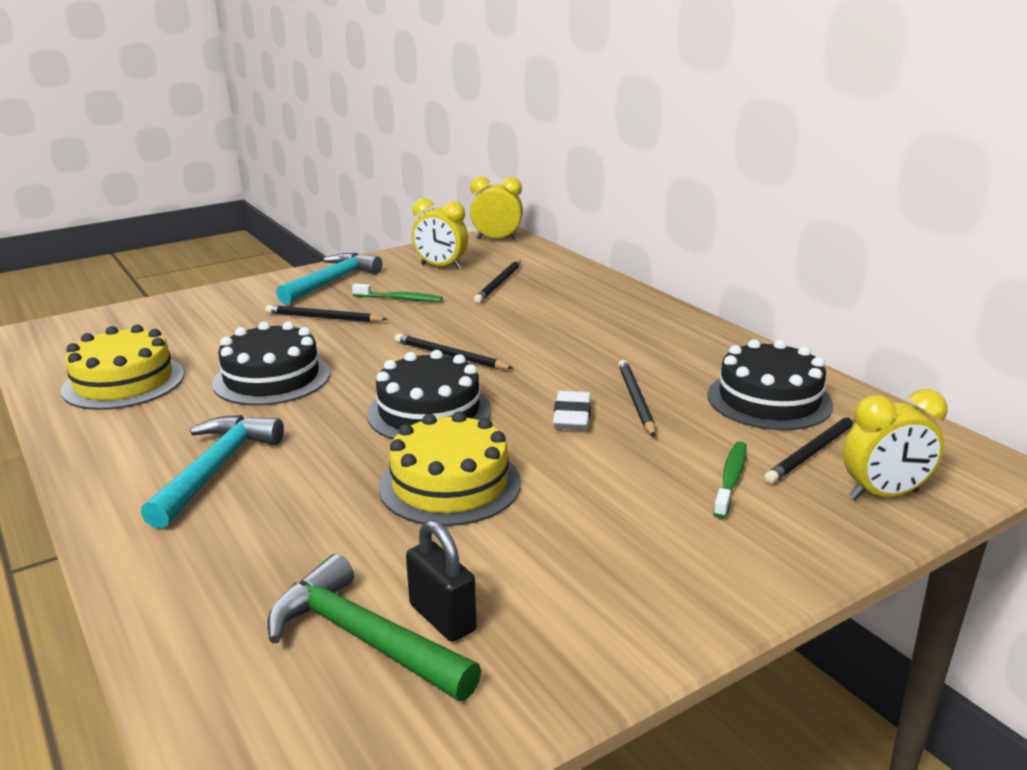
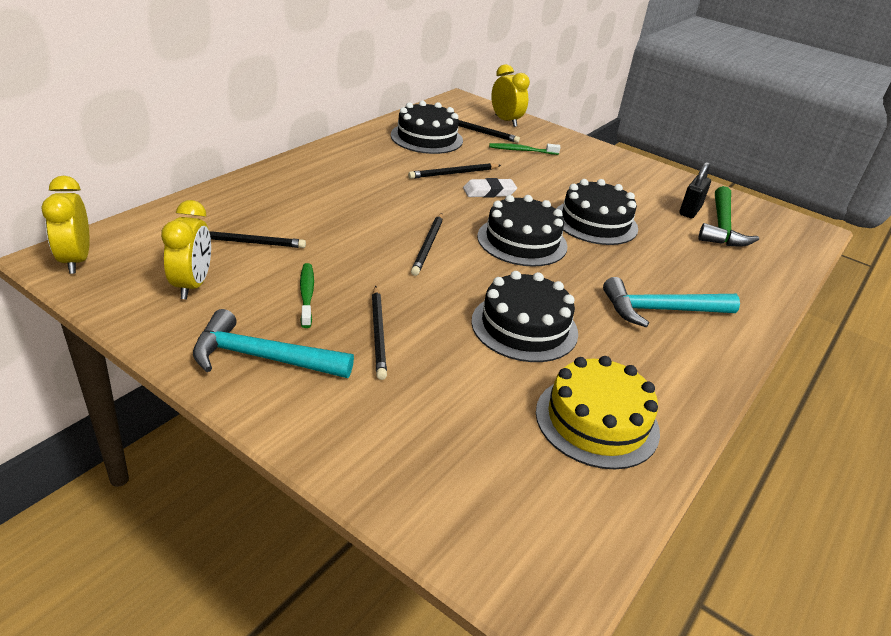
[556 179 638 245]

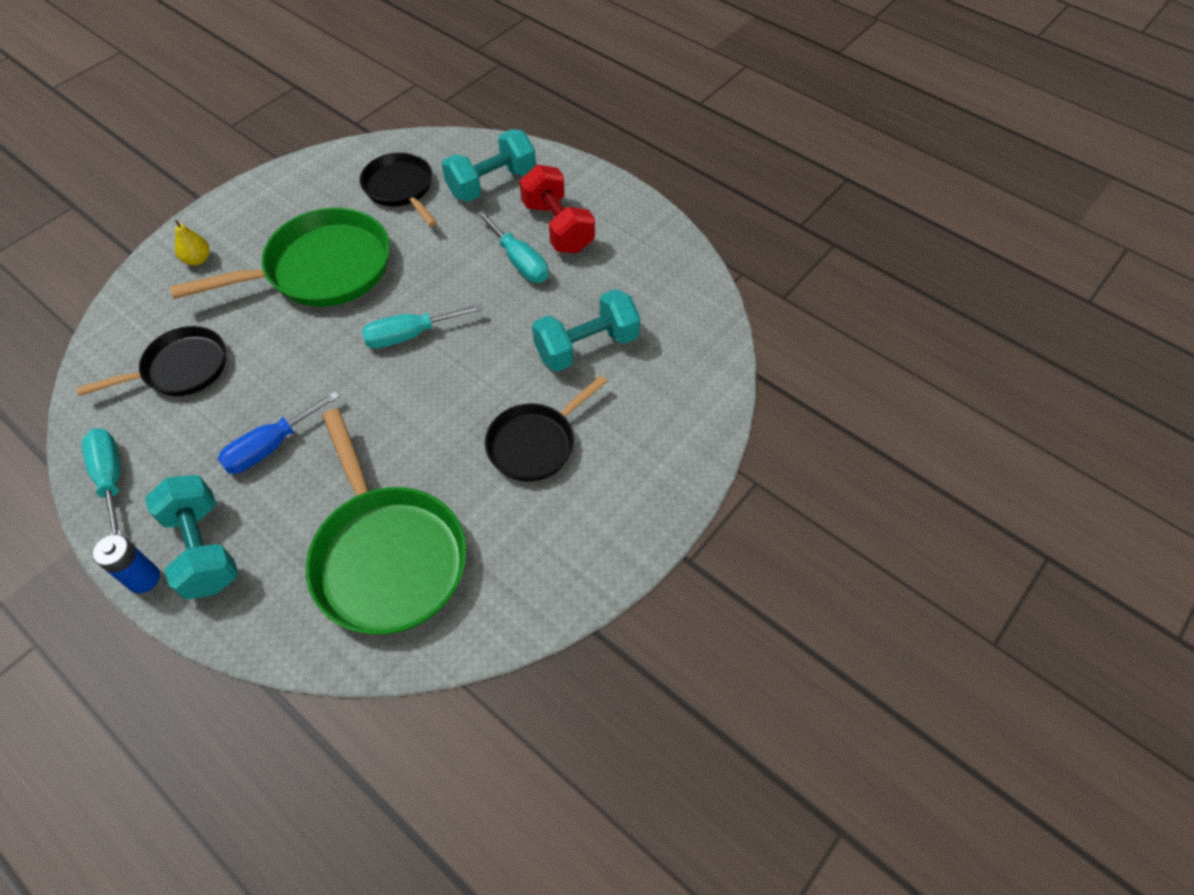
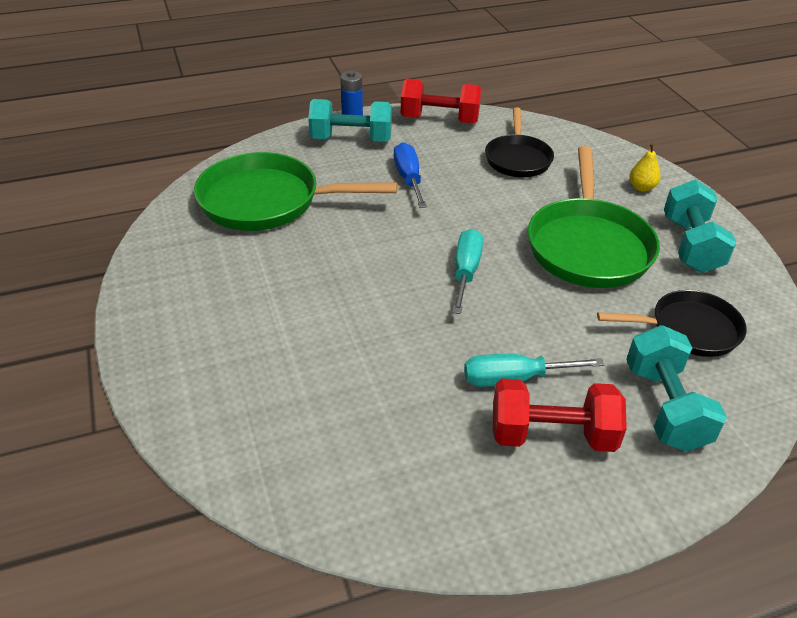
[401 79 482 124]
[485 375 607 482] (first image)
[664 179 736 273]

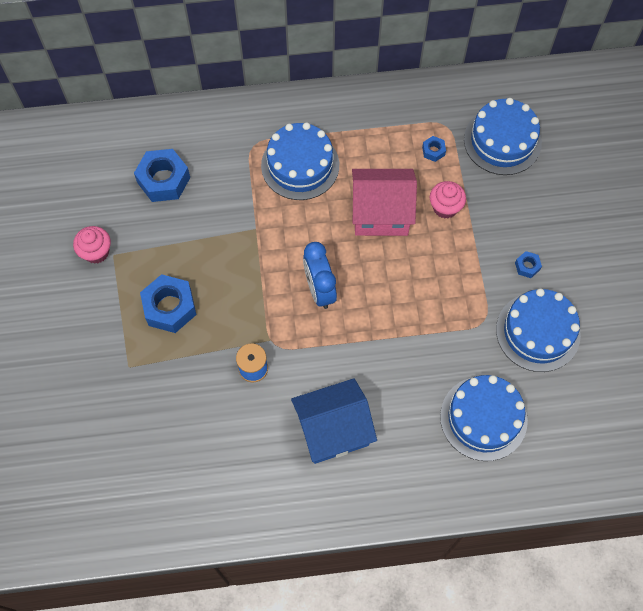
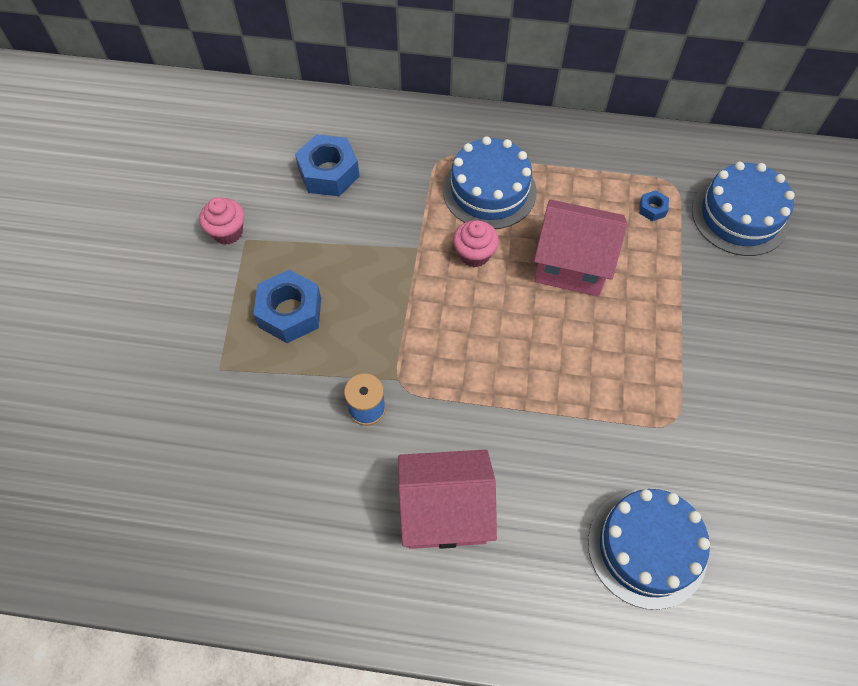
[398 449 497 549]
[303 242 337 309] (first image)
[453 220 499 267]
[496 288 581 372] (first image)
[515 251 542 278] (first image)

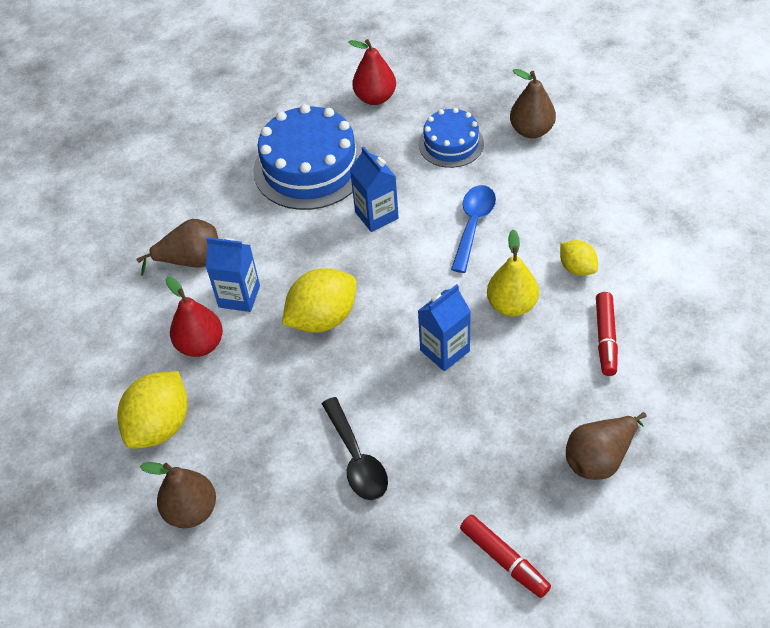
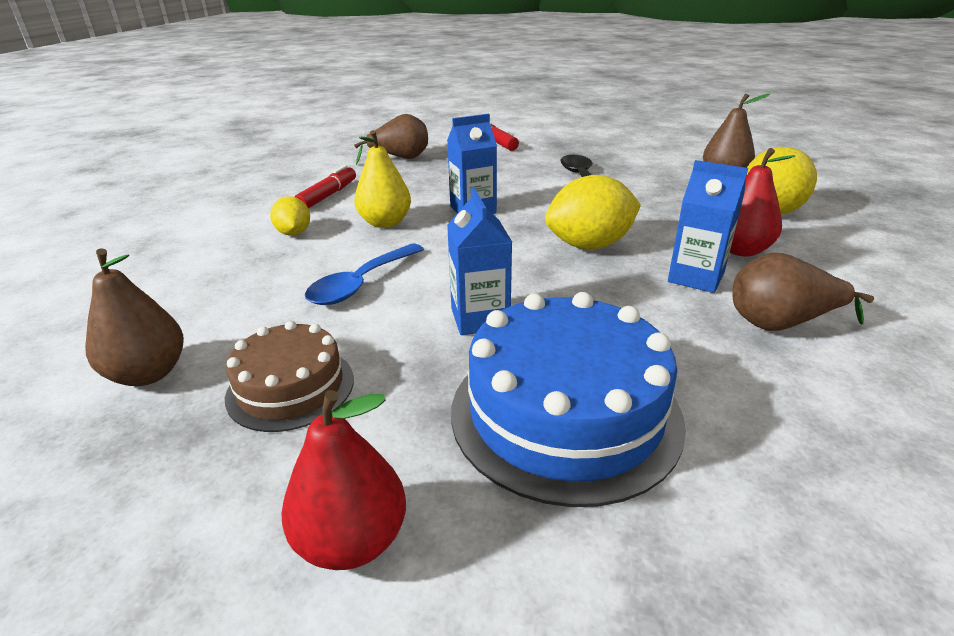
[225 321 354 432]

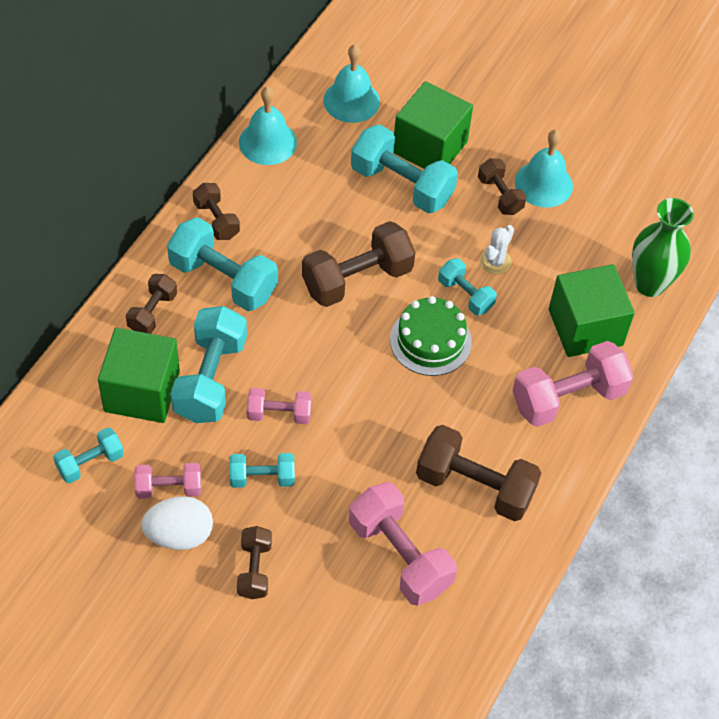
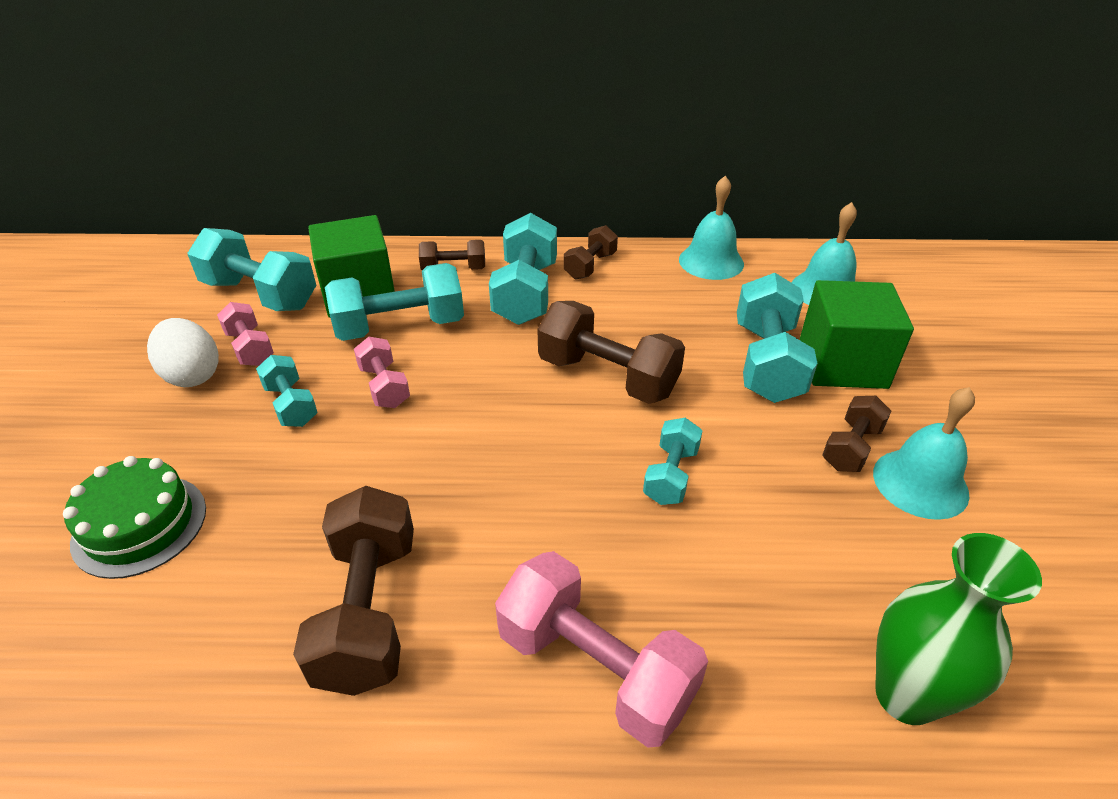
[187 228 316 311]
[237 526 272 599] (first image)
[349 482 457 606] (first image)
[63 456 206 579]
[480 225 514 274] (first image)
[549 264 635 357] (first image)

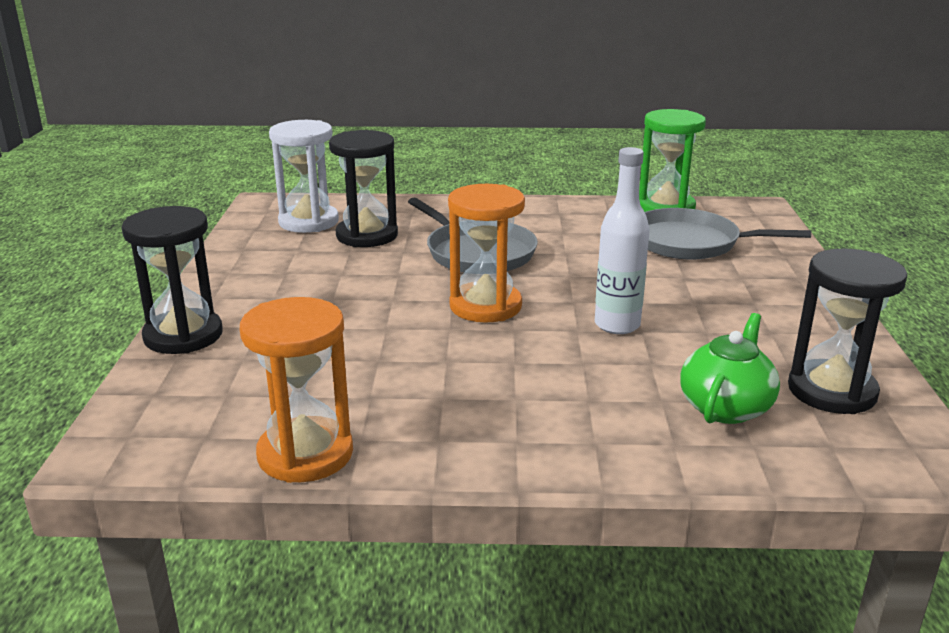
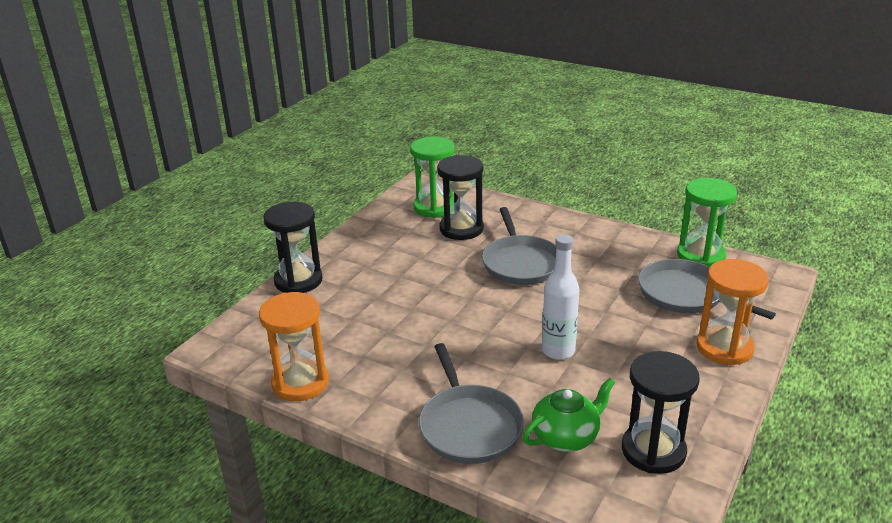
[410 136 454 218]
[696 259 769 365]
[419 343 524 464]

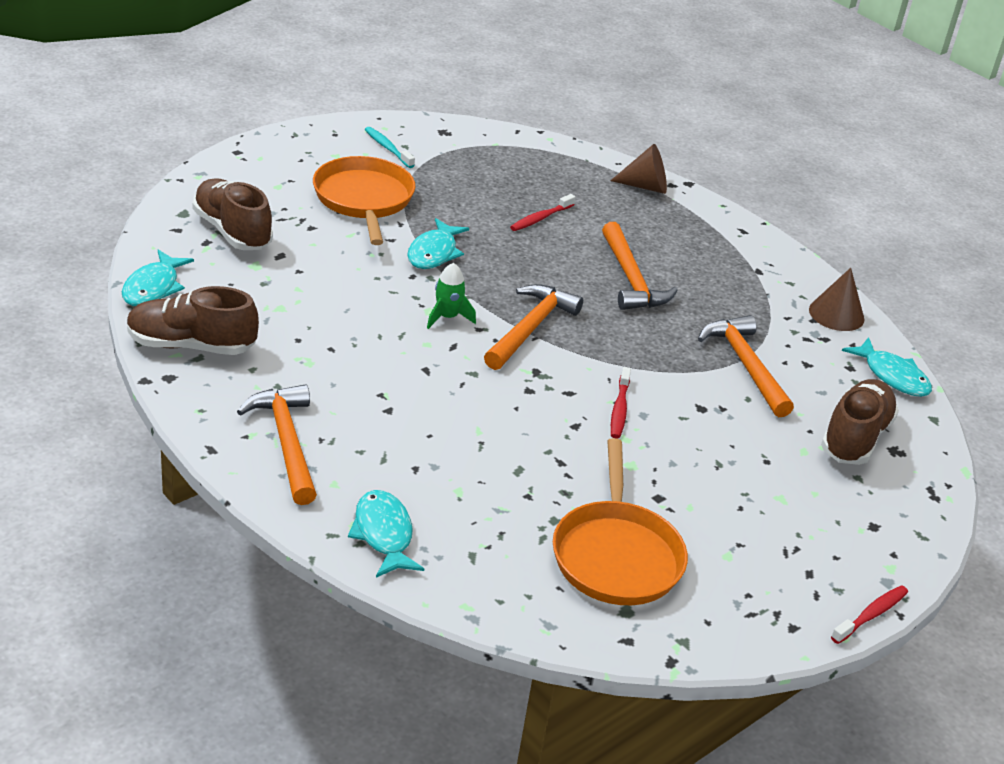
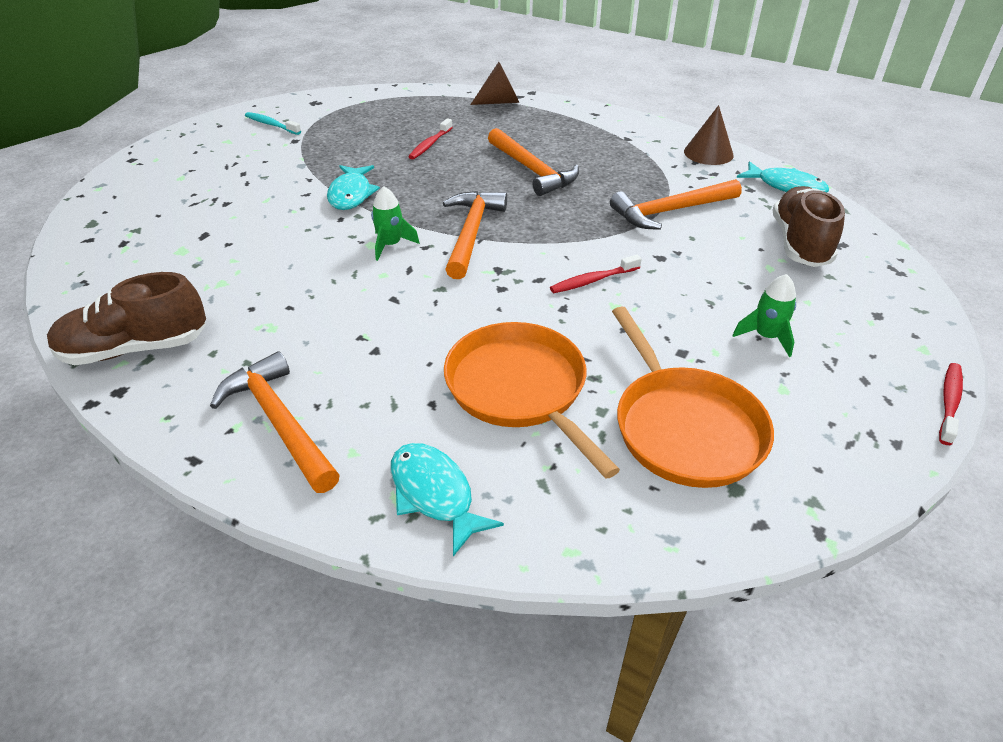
[122 250 194 306] (first image)
[192 178 273 250] (first image)
[444 322 620 479]
[550 255 642 293]
[610 179 742 230]
[733 274 796 357]

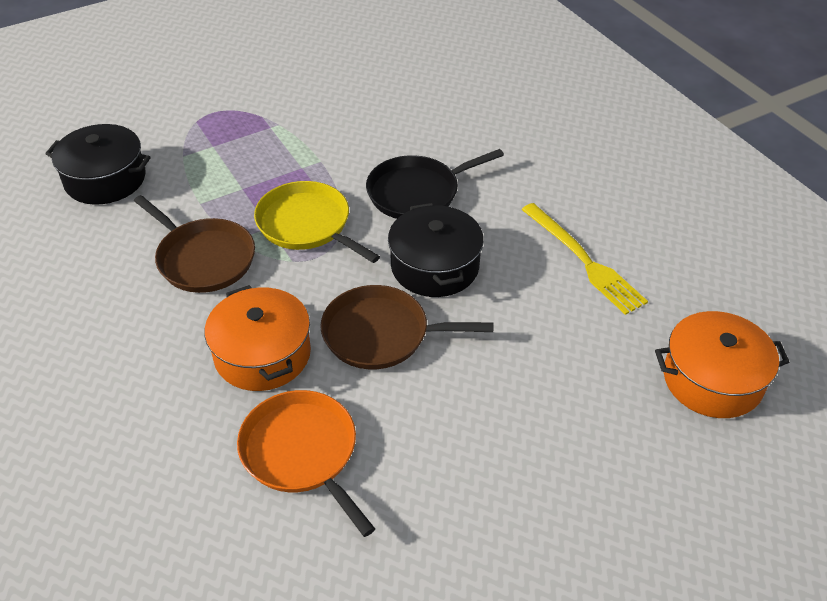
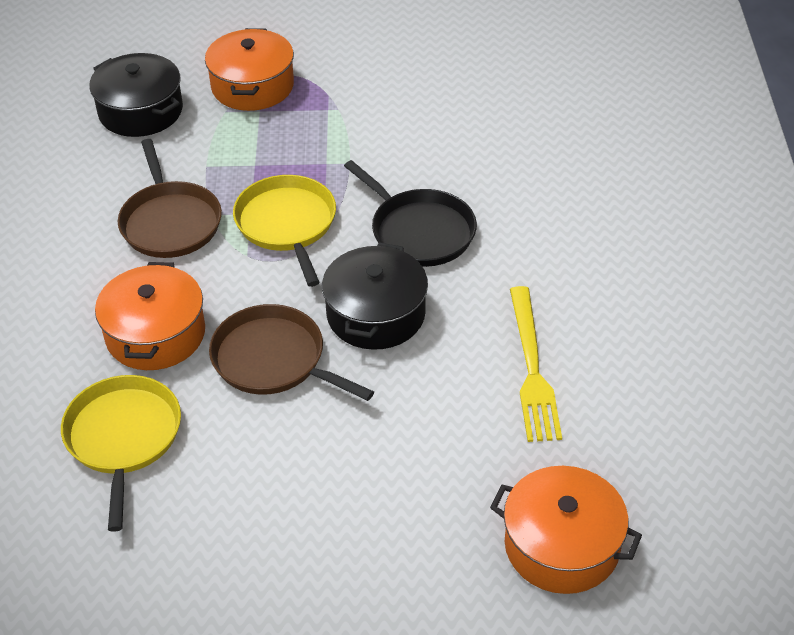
[61 375 181 532]
[344 160 477 267]
[205 28 294 111]

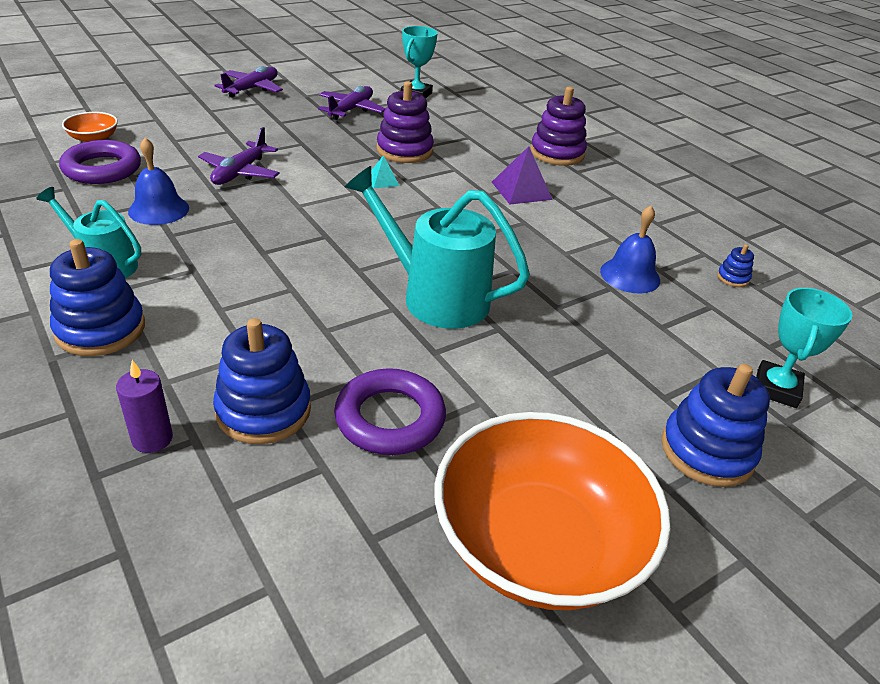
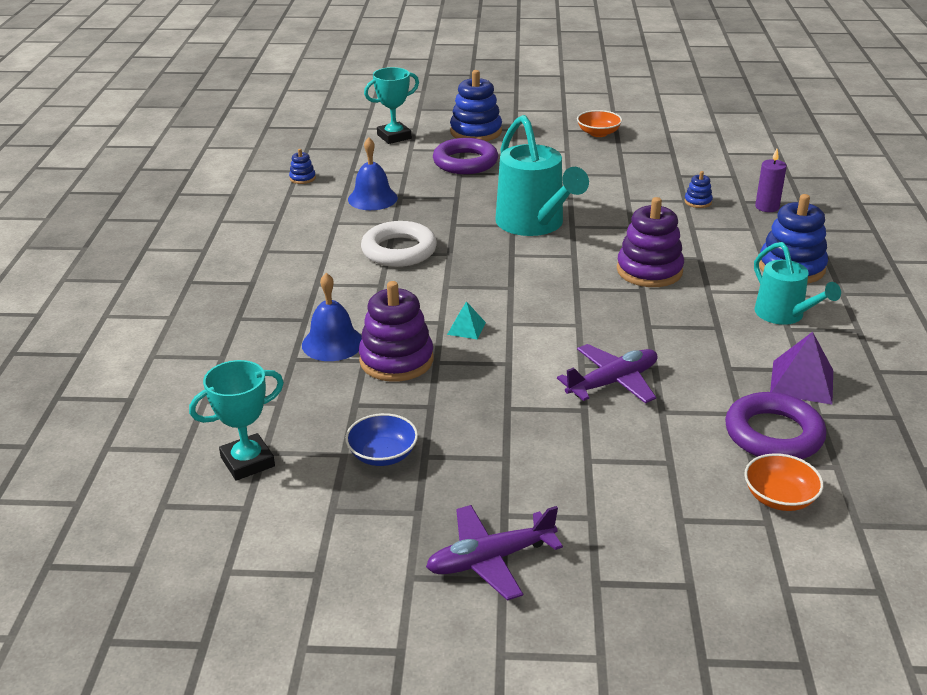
[302 273 362 361]
[684 171 713 208]
[345 413 418 466]
[433 138 498 174]
[577 110 622 137]
[770 332 833 404]
[617 197 684 287]
[361 221 437 267]

